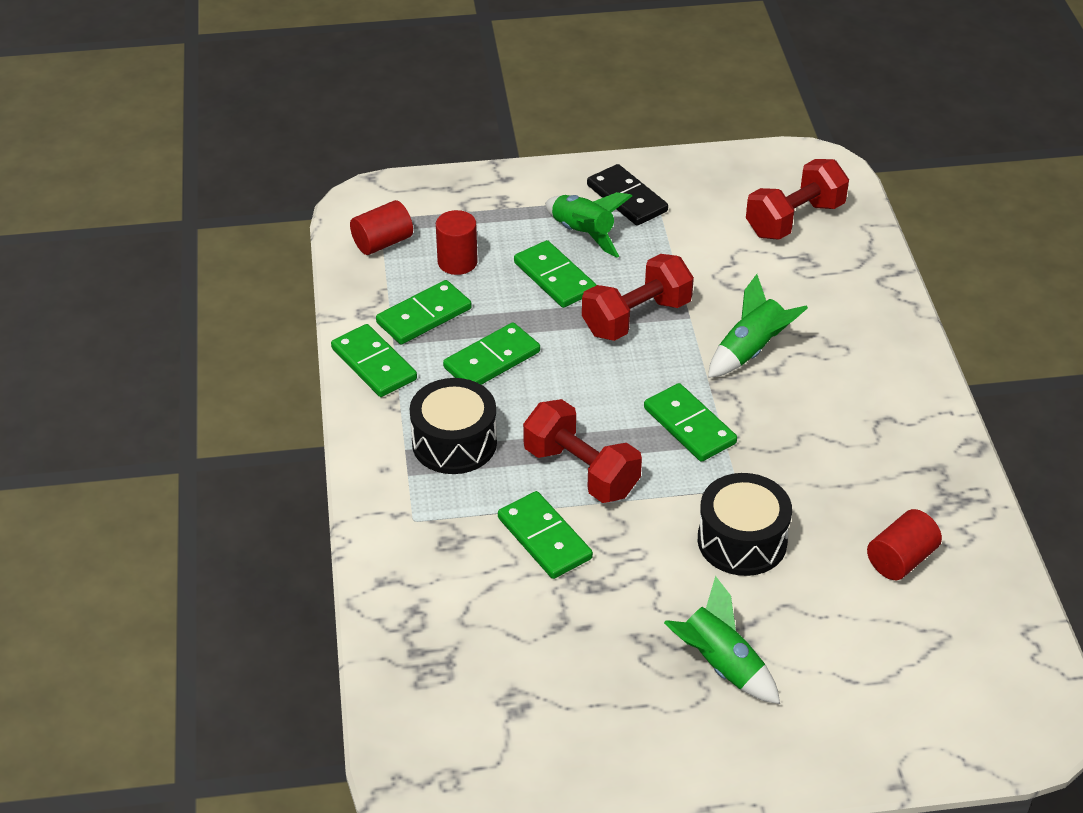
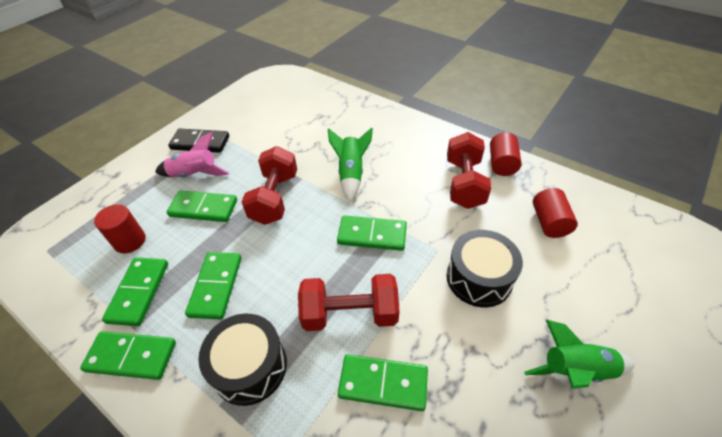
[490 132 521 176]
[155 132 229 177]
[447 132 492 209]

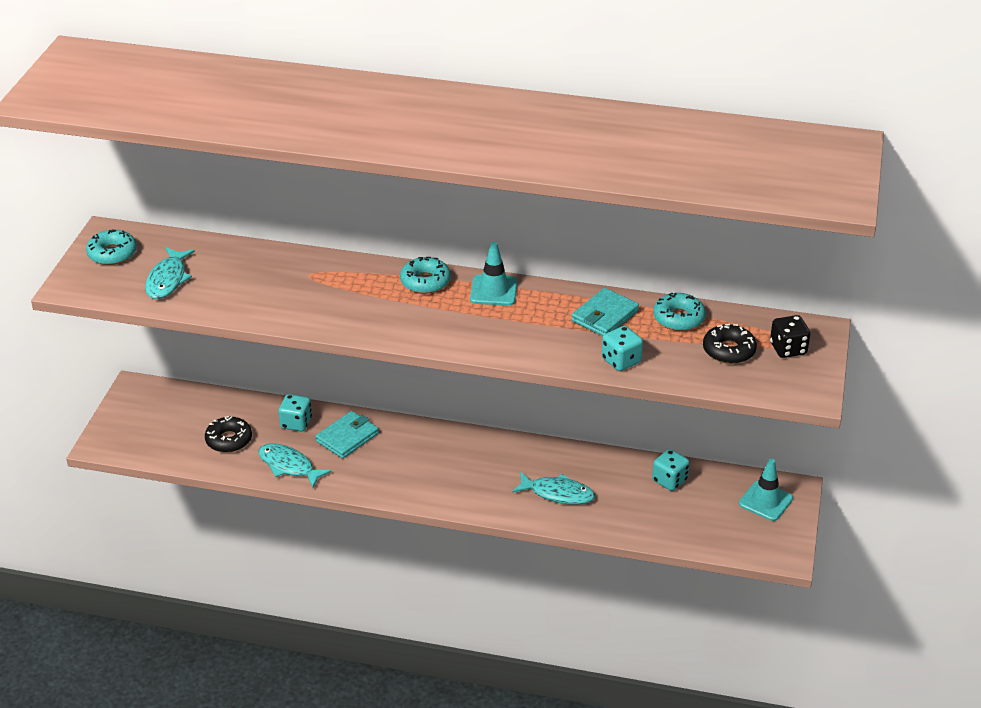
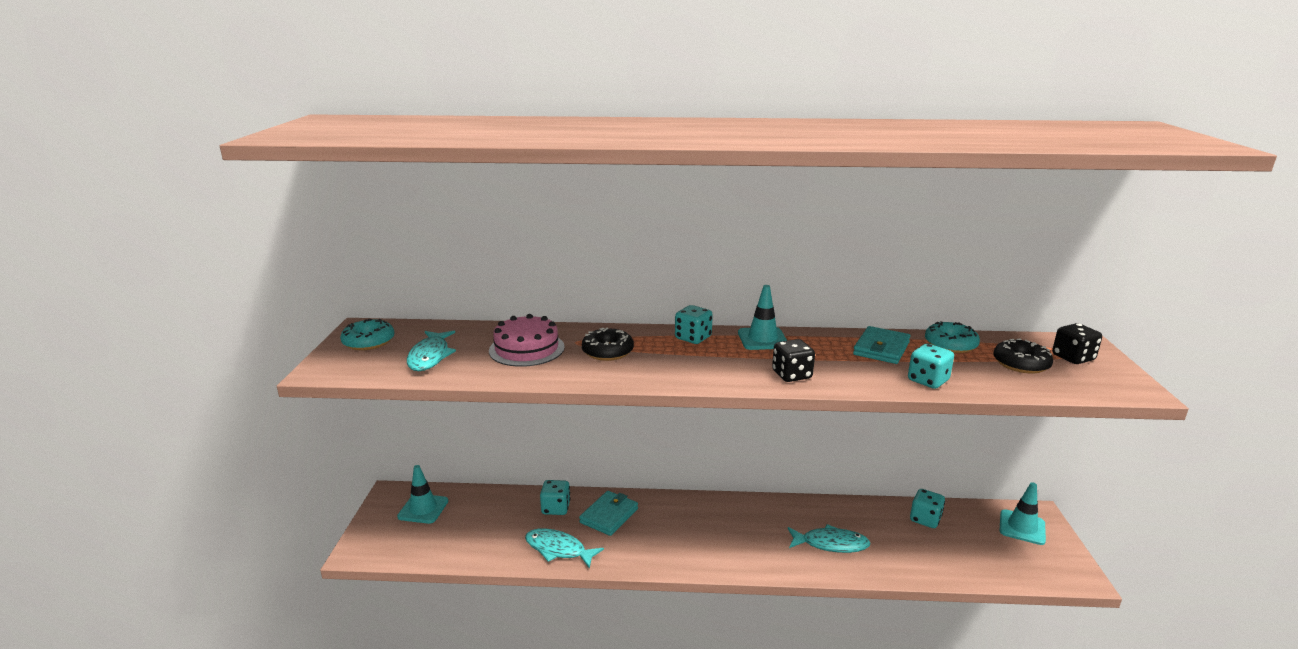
[582 328 634 361]
[675 305 713 344]
[397 465 448 524]
[489 314 565 367]
[772 339 815 382]

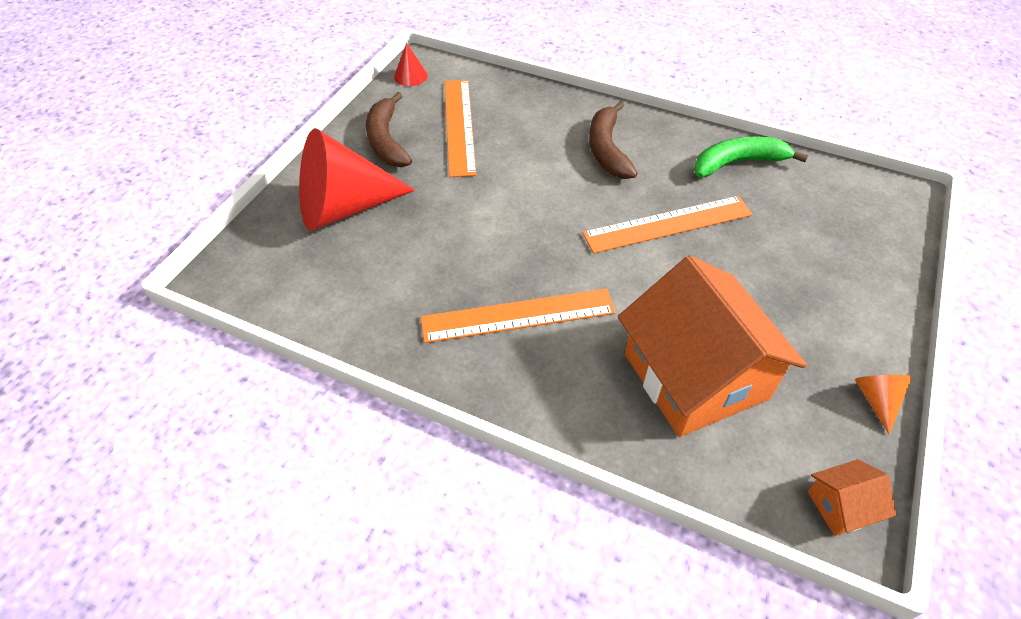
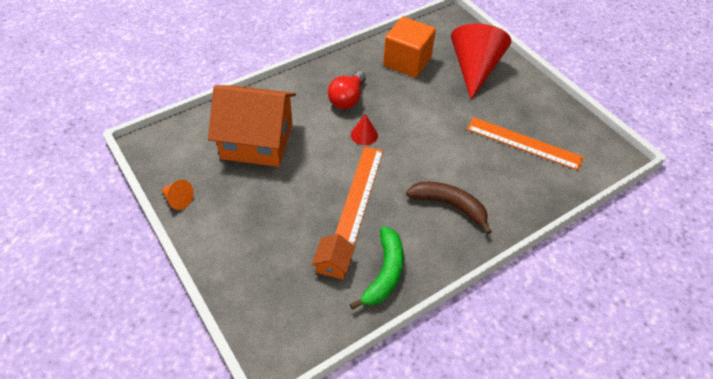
[366 92 412 167] (first image)
[351 114 378 145]
[328 71 366 109]
[311 234 355 279]
[383 17 436 78]

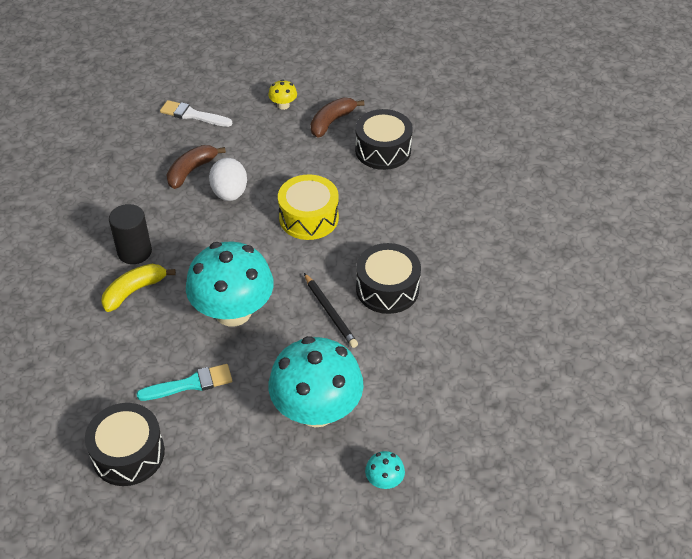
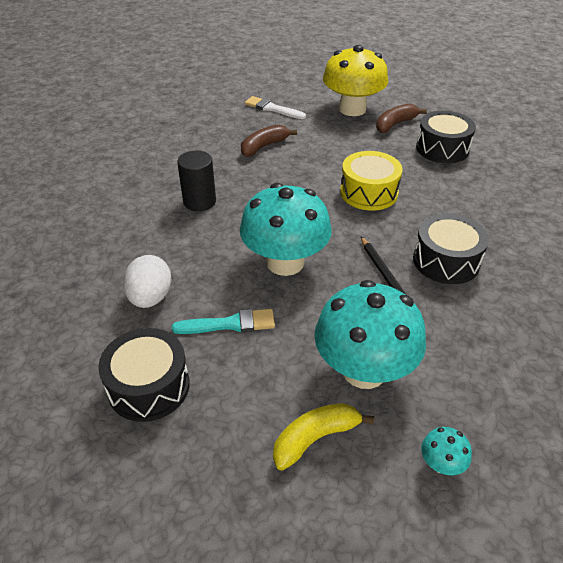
[273 403 374 471]
[123 255 171 308]
[323 45 388 116]

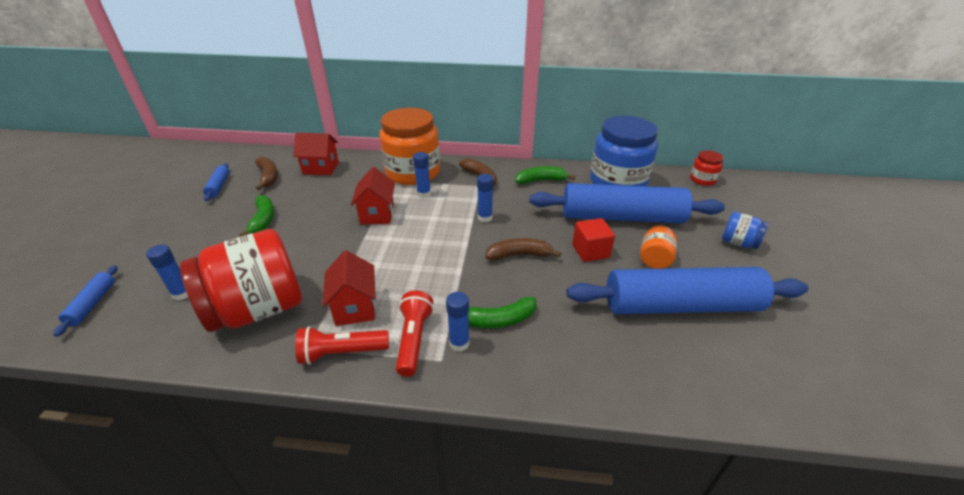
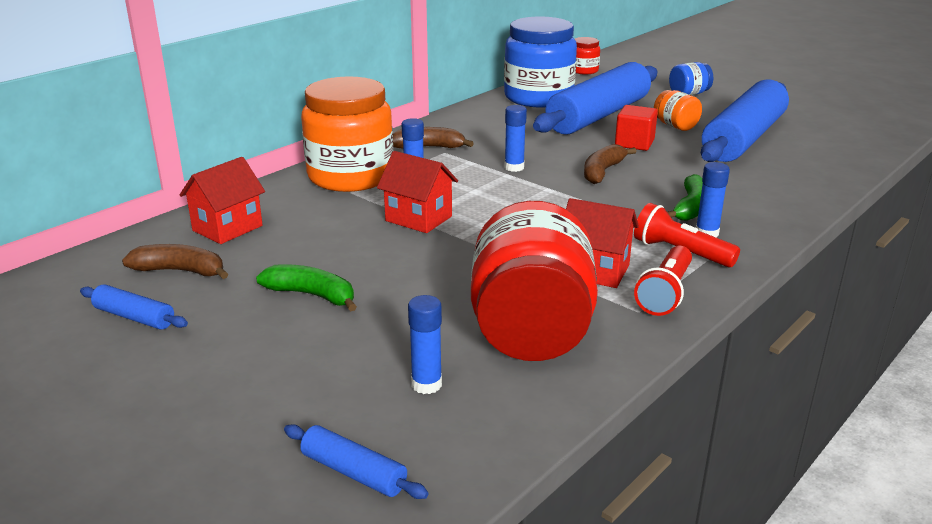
[515 166 575 184] (first image)

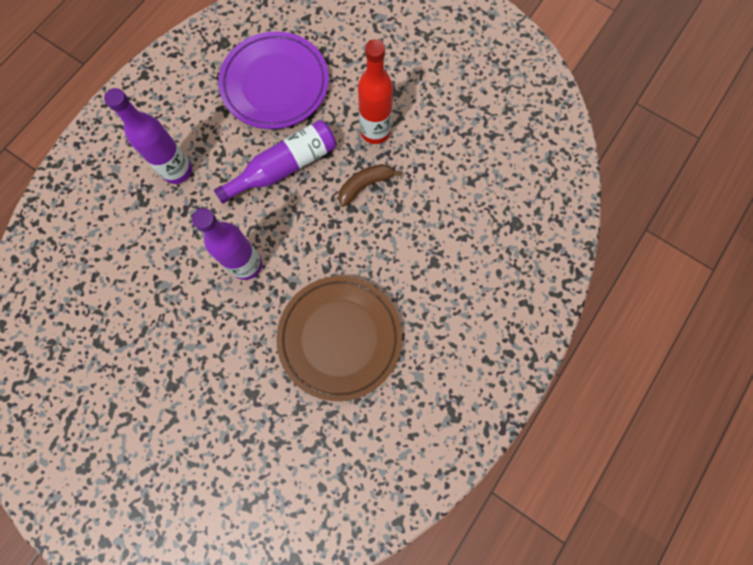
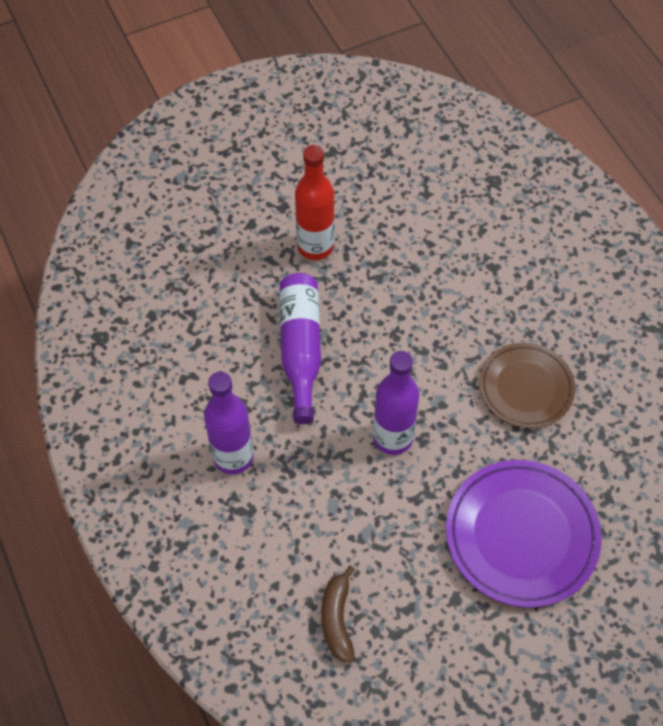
[446 460 602 607]
[479 343 575 428]
[321 565 355 663]

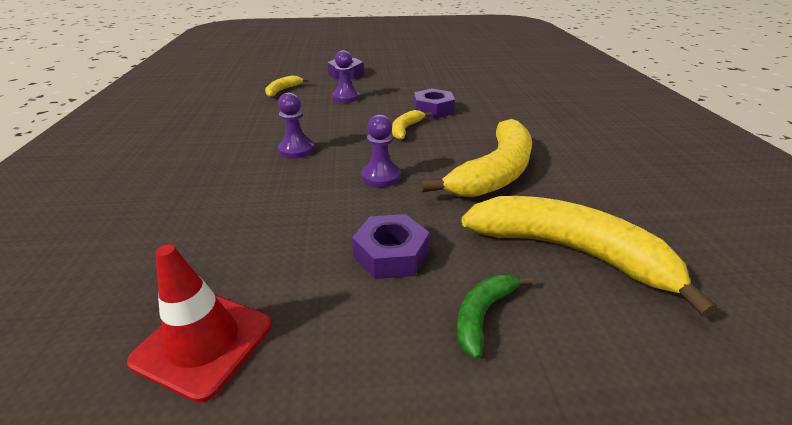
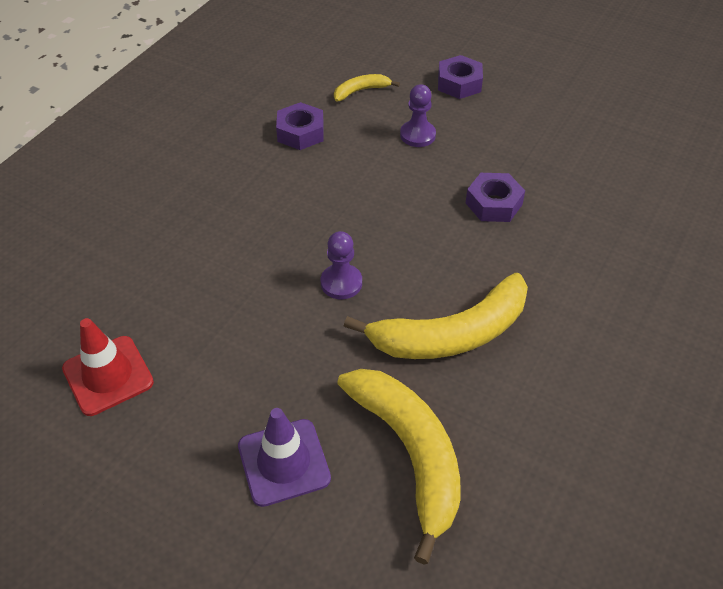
[278 92 314 159] (first image)
[276 102 324 150]
[392 110 432 140] (first image)
[238 408 331 507]

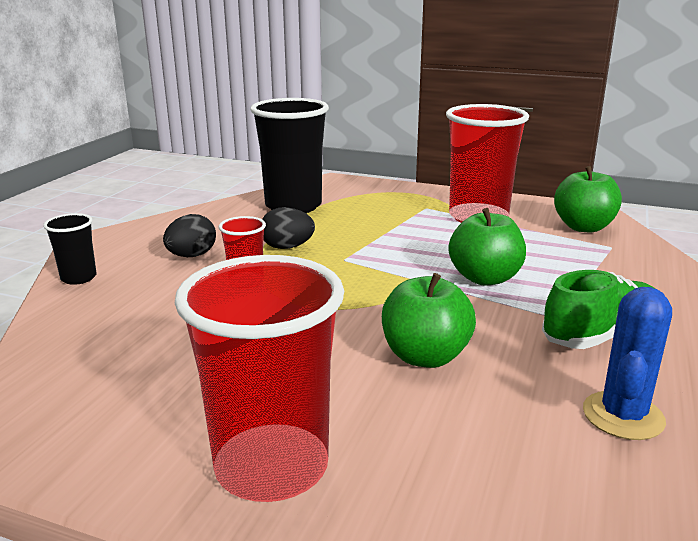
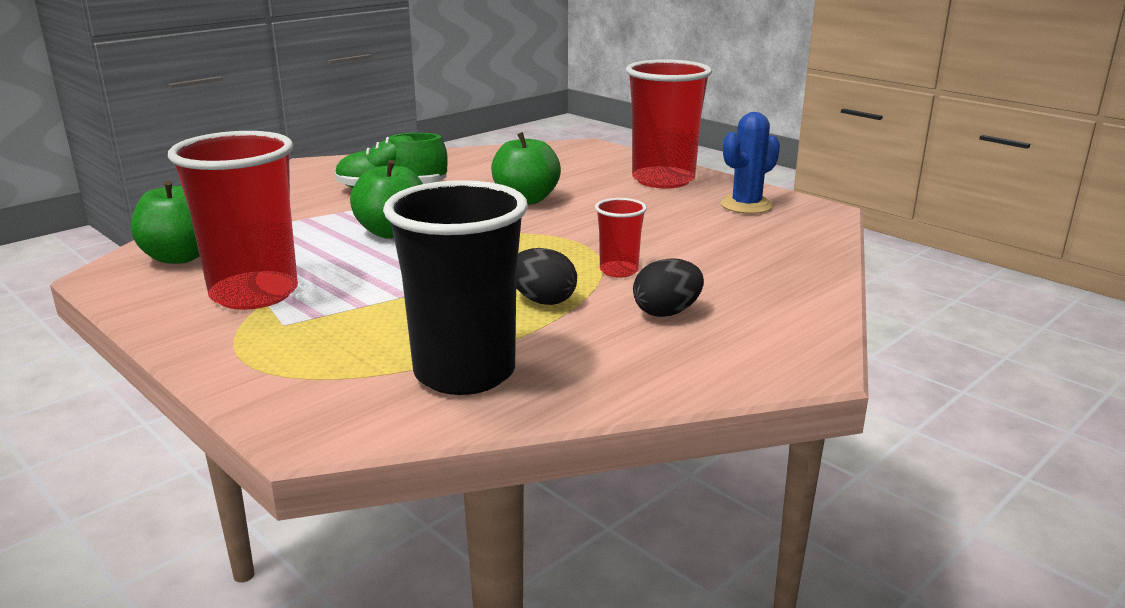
[43 213 97 285] (first image)
[721 112 780 214]

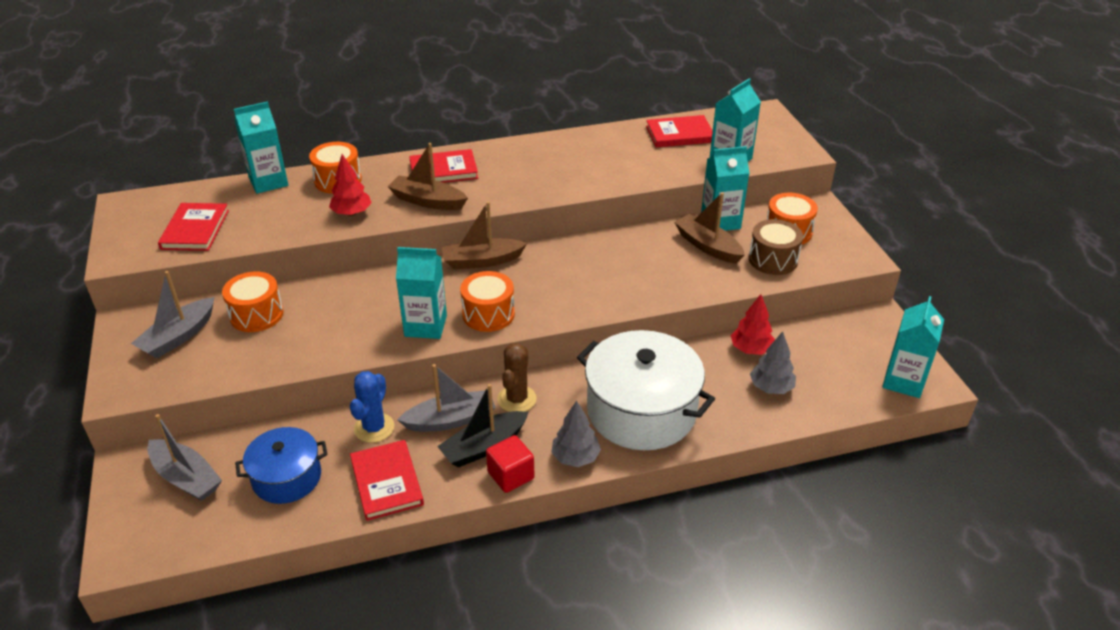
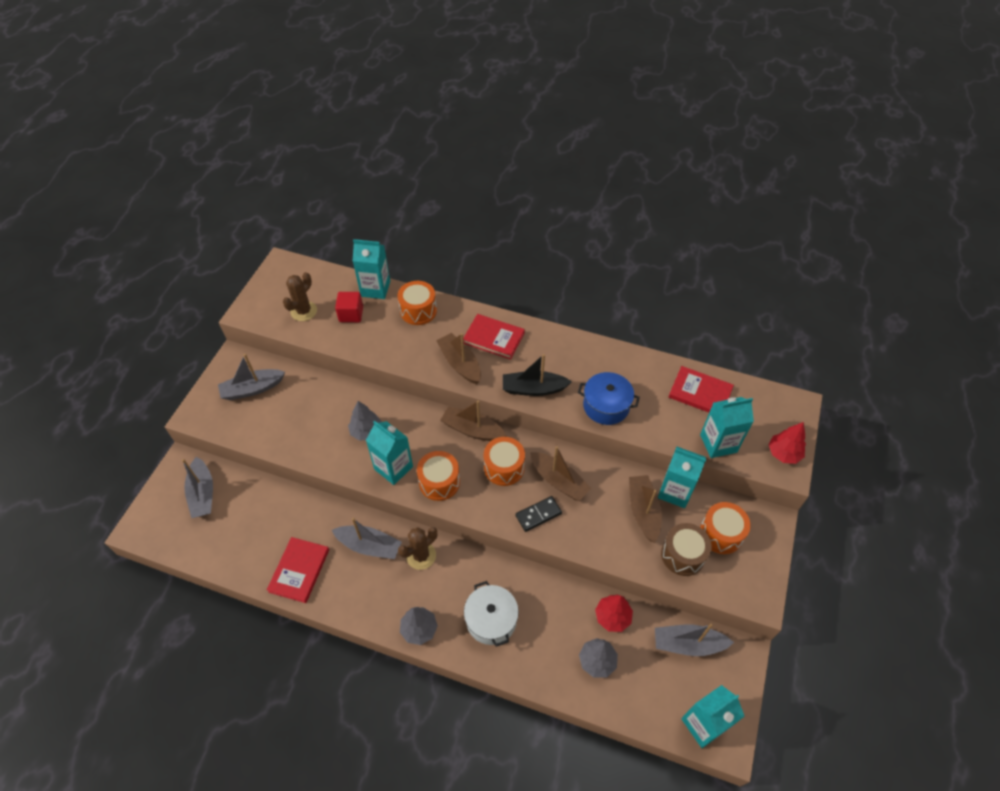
[283 272 317 321]
[484 437 525 486]
[578 372 640 425]
[768 422 806 464]
[350 371 394 443] (first image)
[503 354 572 396]
[335 292 363 322]
[464 581 519 647]
[348 401 382 441]
[516 496 562 532]
[530 446 591 501]
[655 623 734 656]

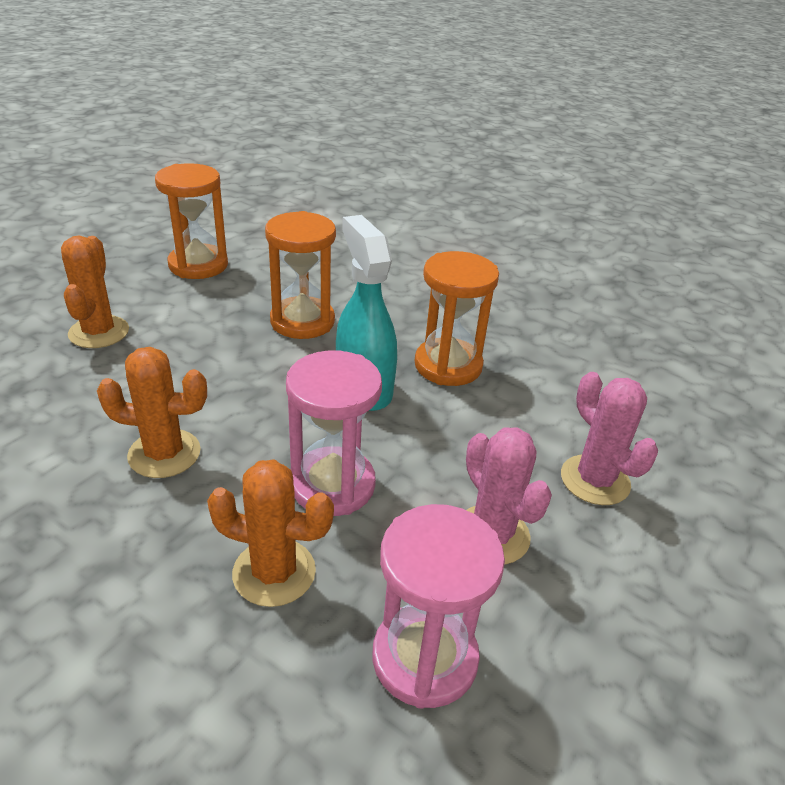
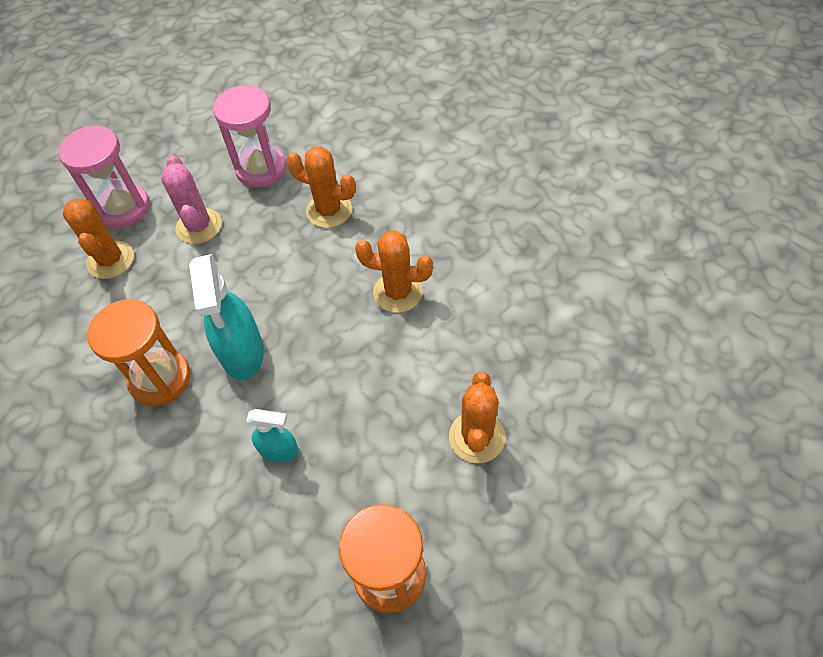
[246 409 299 462]
[58 126 150 228]
[63 199 134 279]

